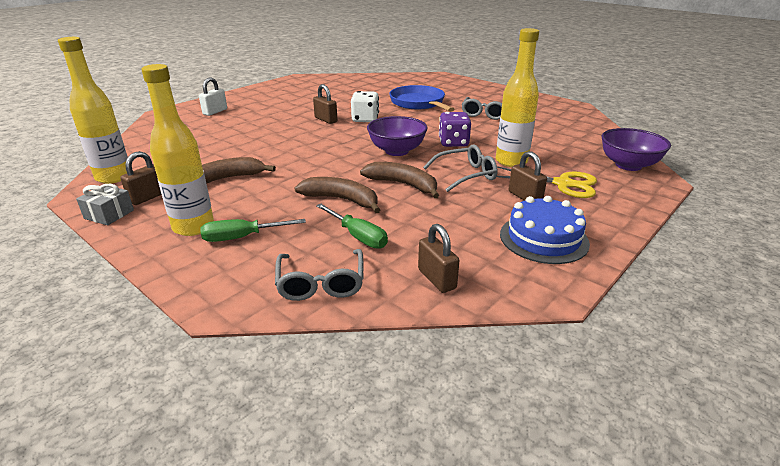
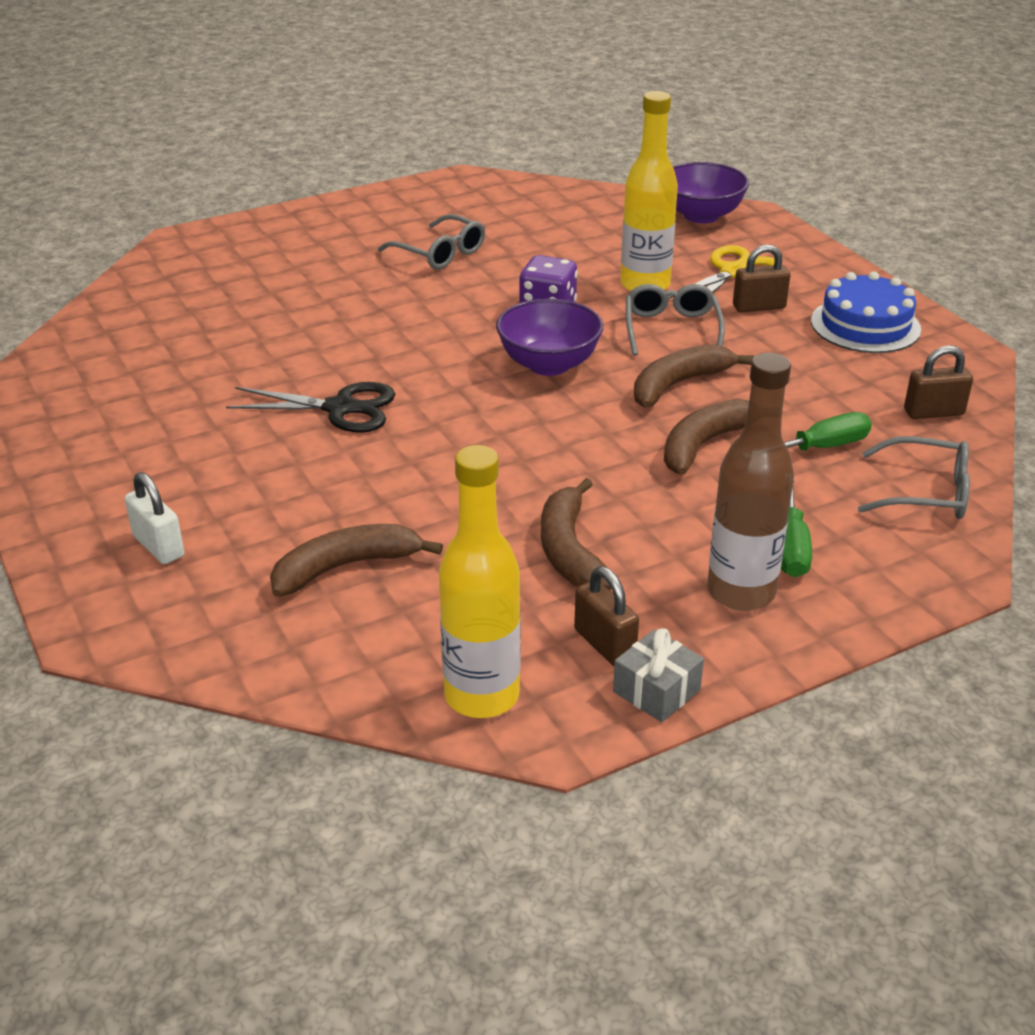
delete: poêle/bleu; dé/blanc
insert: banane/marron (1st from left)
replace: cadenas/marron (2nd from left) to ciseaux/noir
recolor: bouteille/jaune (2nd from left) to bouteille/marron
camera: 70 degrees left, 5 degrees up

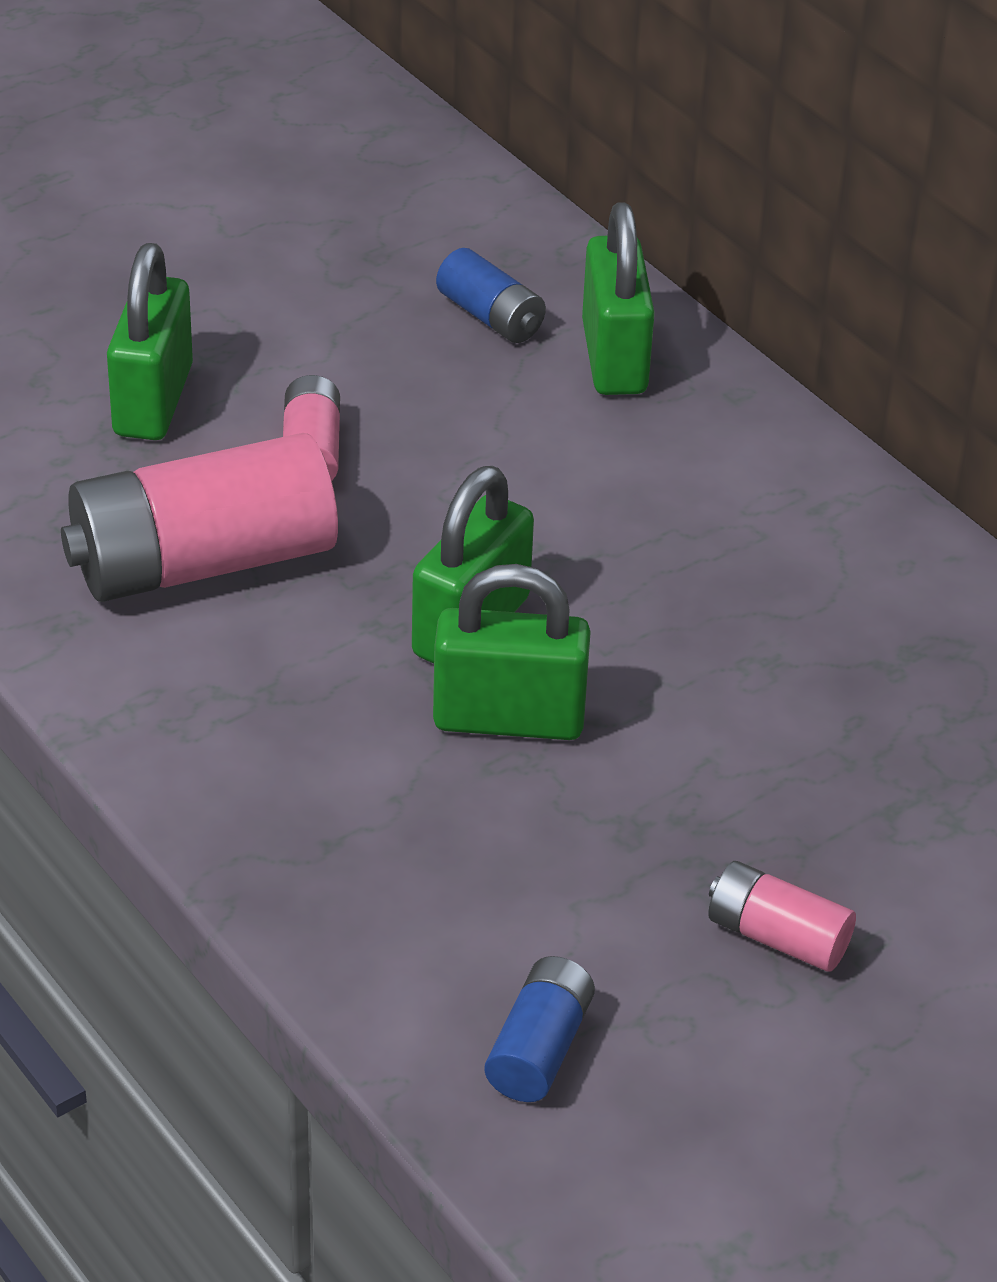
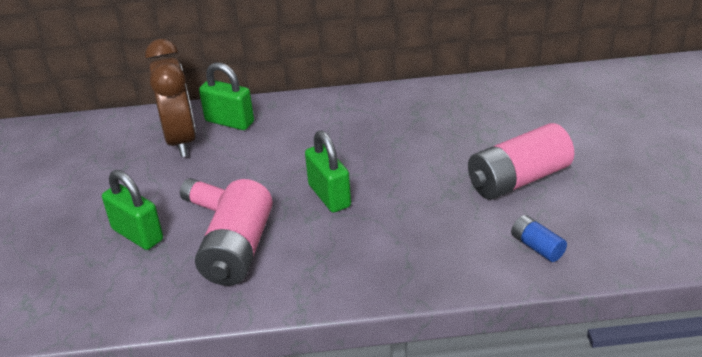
delete: cadenas/vert (3rd from left)
replace: pile/bleu (1st from left) to réveil/marron
resize: pile/rose (3rd from left) x2.06
camera: 55 degrees left, 5 degrees down

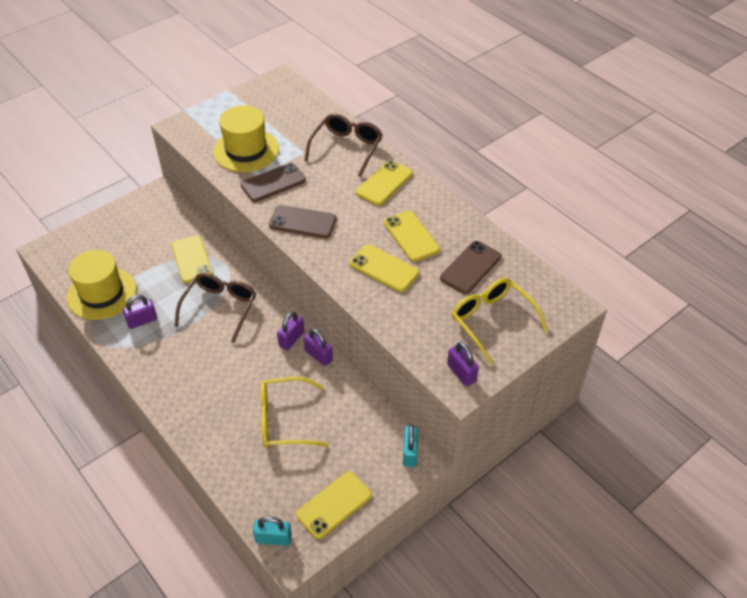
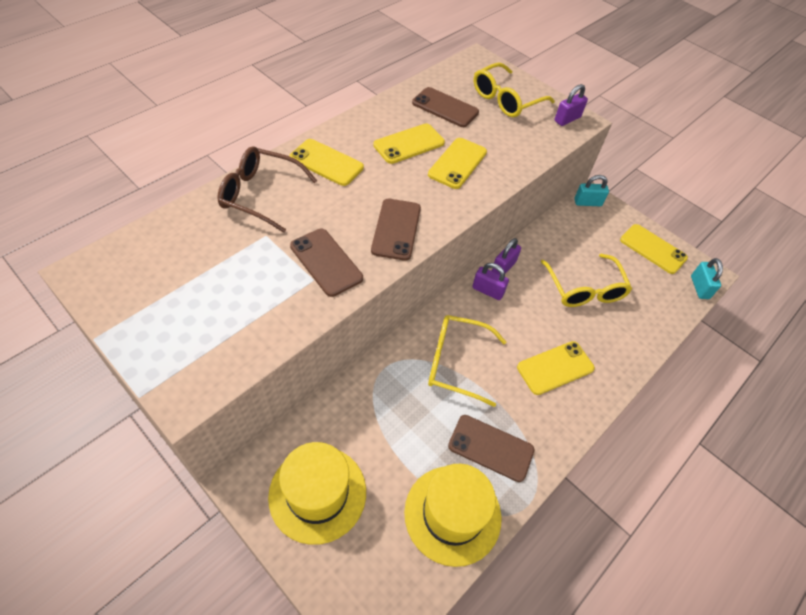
move: chapeau/jaune (2nd from left in the first image) to chapeau/jaune (1st from left); téléphone/jaune (1st from left in the first image) to téléphone/jaune (4th from left)
replace: cadenas/violet (1st from left) to téléphone/marron (4th from left)
recolor: lunettes/marron (1st from left) to lunettes/jaune (1st from left)
camera: 100 degrees left, 5 degrees up

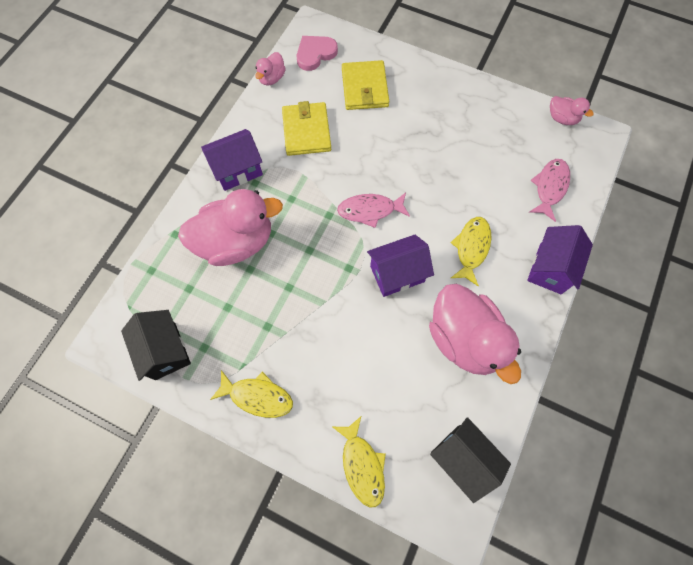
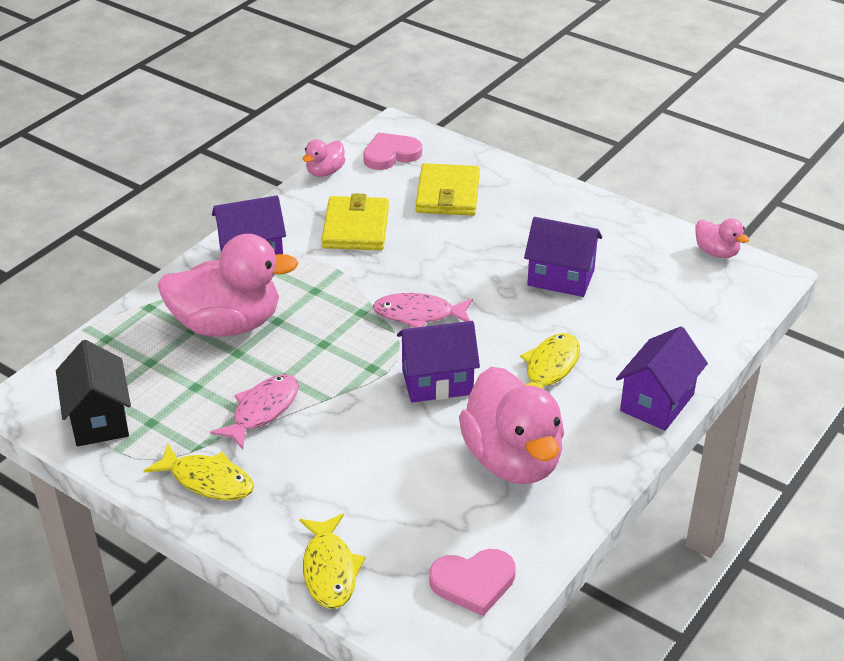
insert: maison/violet (3rd from left)
move: poisson/rose (2nd from left in the first image) to poisson/rose (1st from left)
replace: maison/noir (2nd from left) to cœur/rose (2nd from left)
camera: 10 degrees right, 30 degrees down

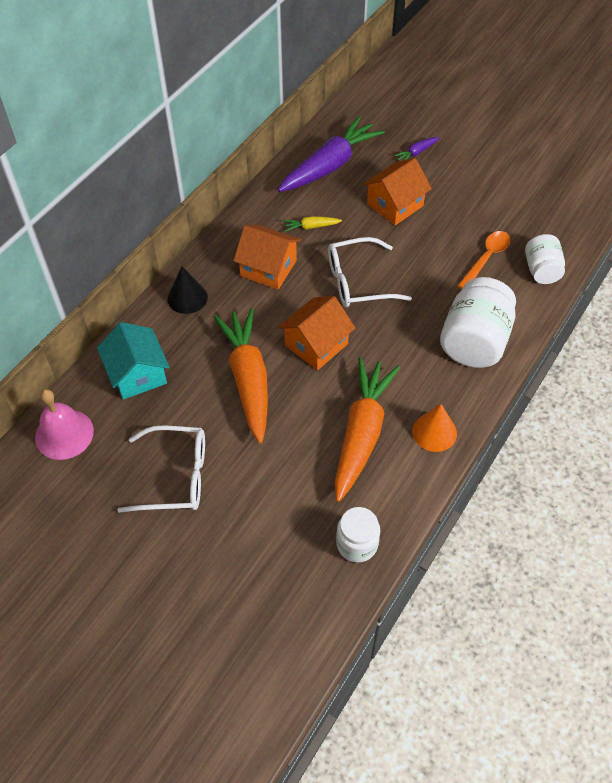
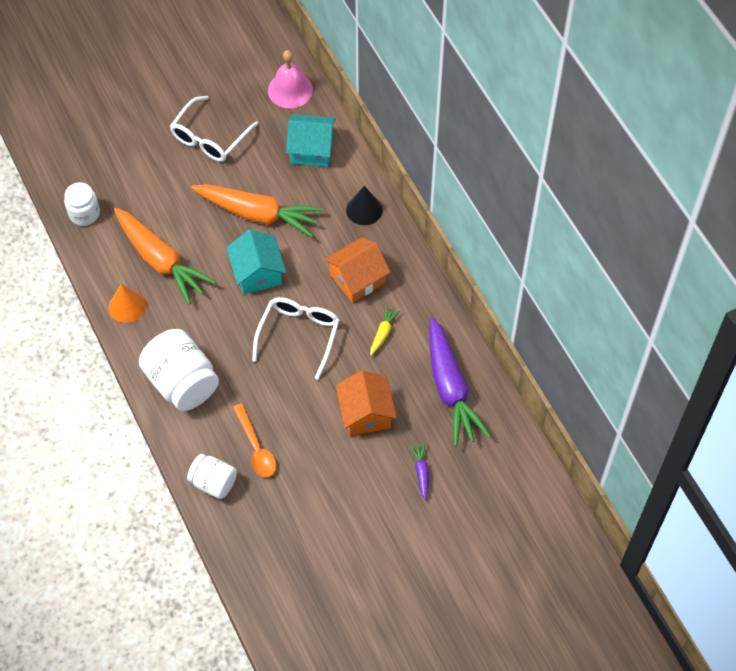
recolor: maison/orange (2nd from left) to maison/turquoise (1st from left)
camera: 120 degrees right, 5 degrees up

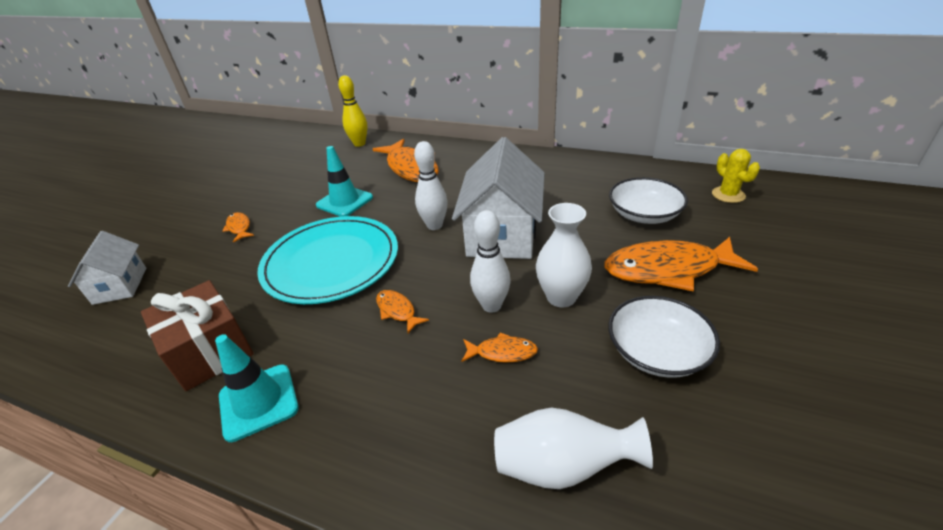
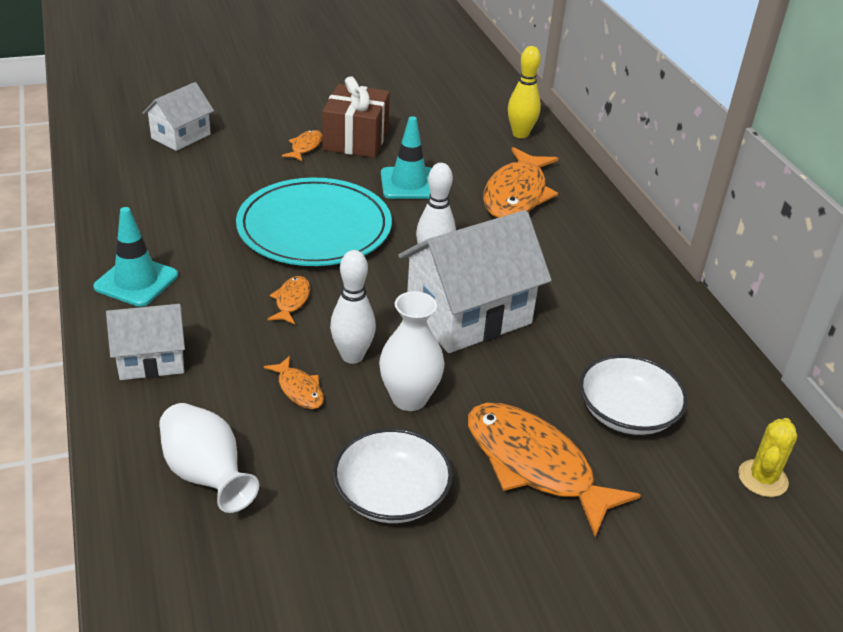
insert: maison/blanc (1st from left)
move: cadeau/marron
camera: 45 degrees right, 0 degrees up

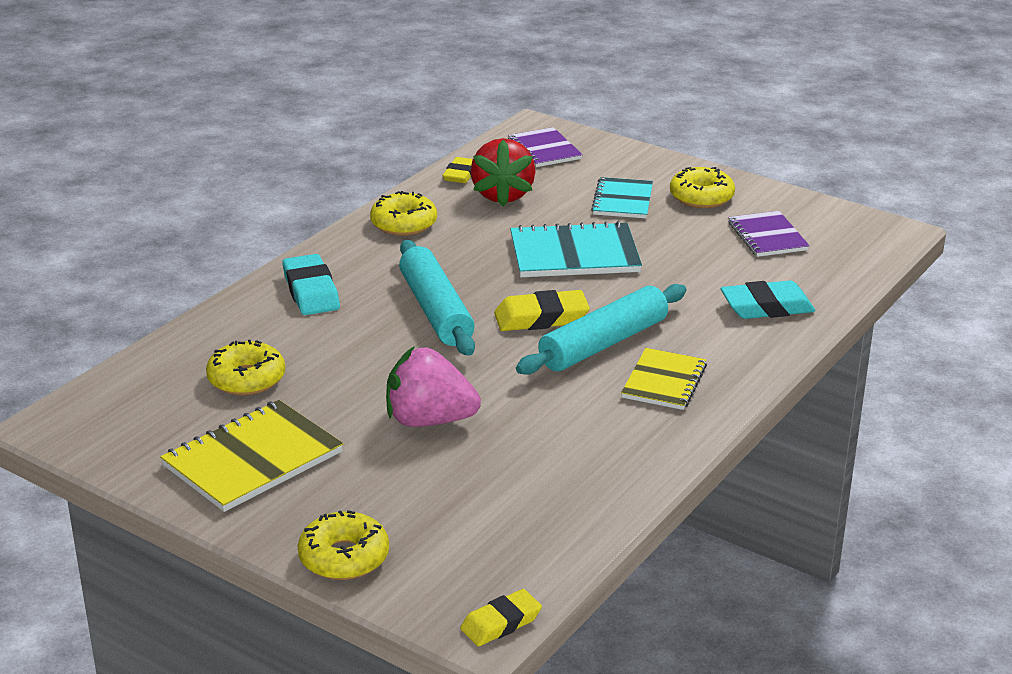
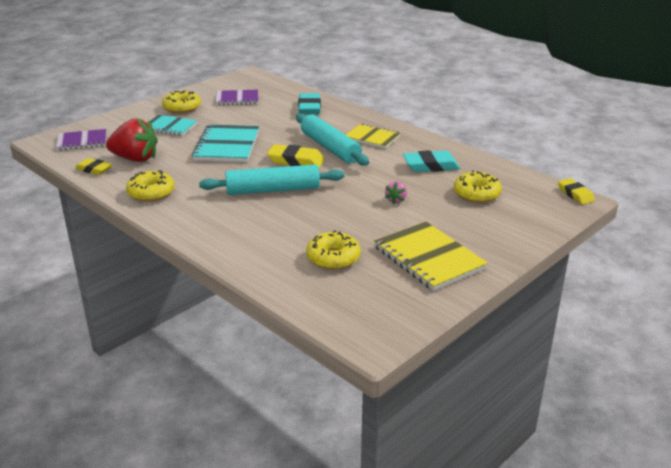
move: gomme/turquoise (1st from left in the first image) to gomme/turquoise (2nd from left); beignet/jaune (2nd from left in the first image) to beignet/jaune (4th from left)
rotate: gomme/jaune (3rd from left in the first image) 75 degrees counterclockwise
resize: fraise/rose x0.47
camera: 80 degrees left, 0 degrees up

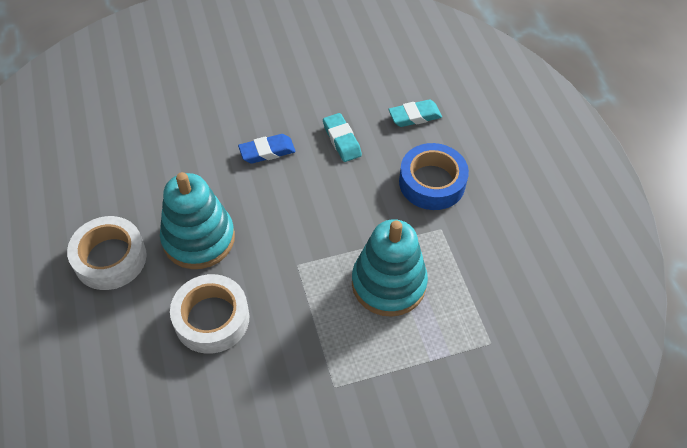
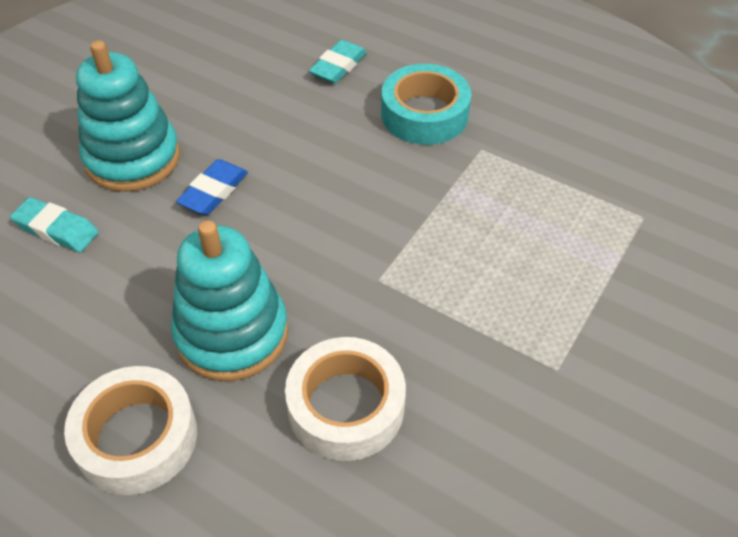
move: gomme/turquoise (1st from left); jouet à empiler/turquoise (2nd from left in the first image) to jouet à empiler/turquoise (1st from left)
recolor: ruban adhésif/bleu to ruban adhésif/turquoise
camera: 40 degrees left, 5 degrees down

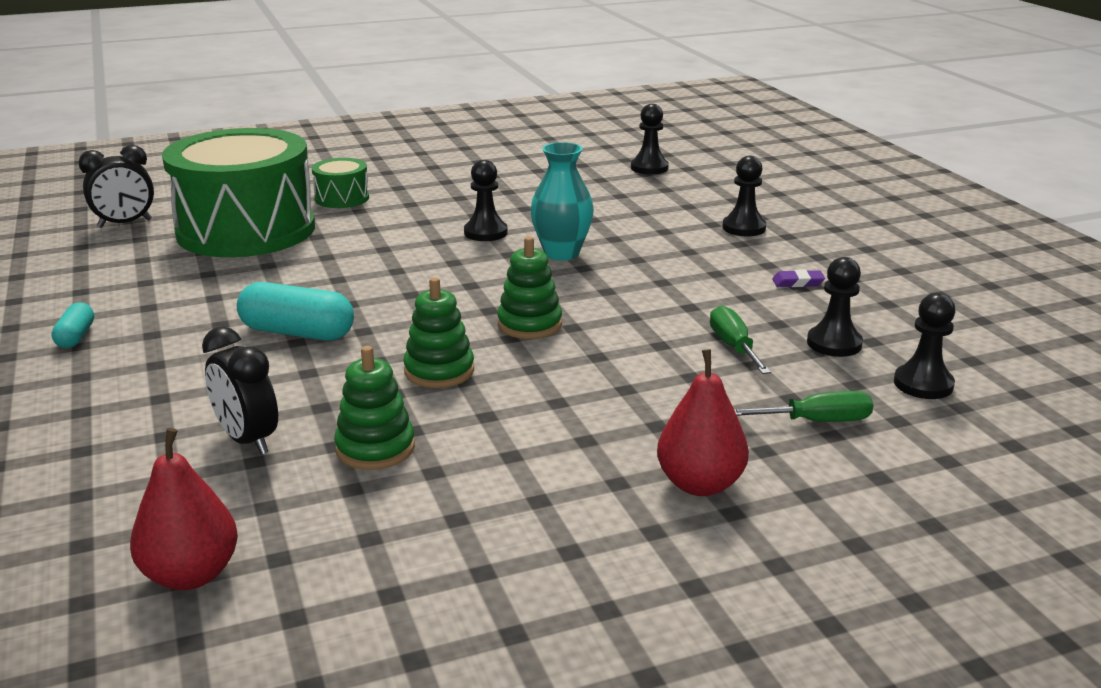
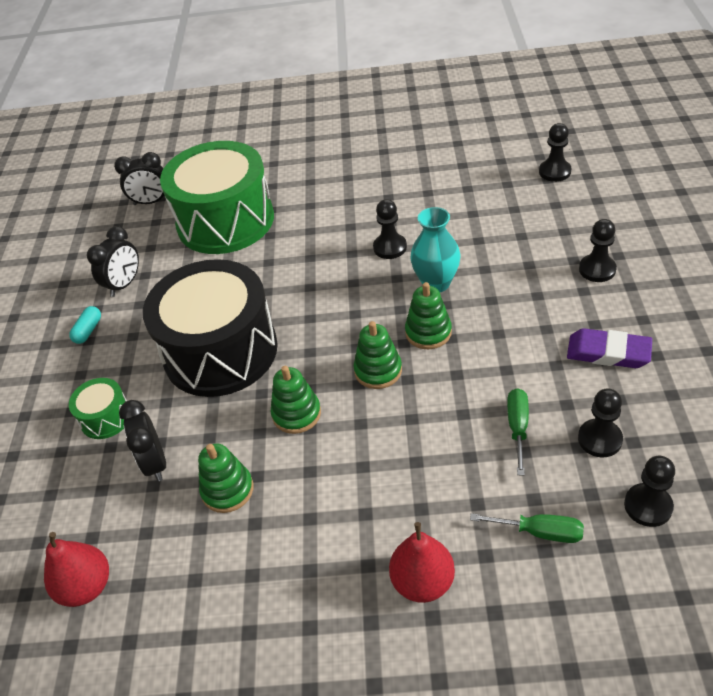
insert: réveil/noir (1st from left); jouet à empiler/vert (4th from left)
move: tambour/vert (2nd from left in the first image) to tambour/vert (1st from left)
replace: gélule/turquoise (2nd from left) to tambour/noir
resize: gomme/violet x1.98
camera: 25 degrees right, 20 degrees up

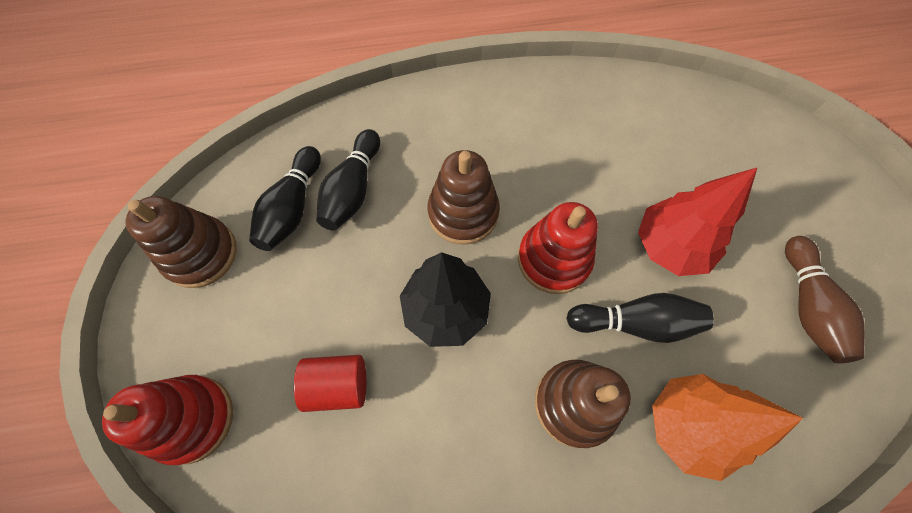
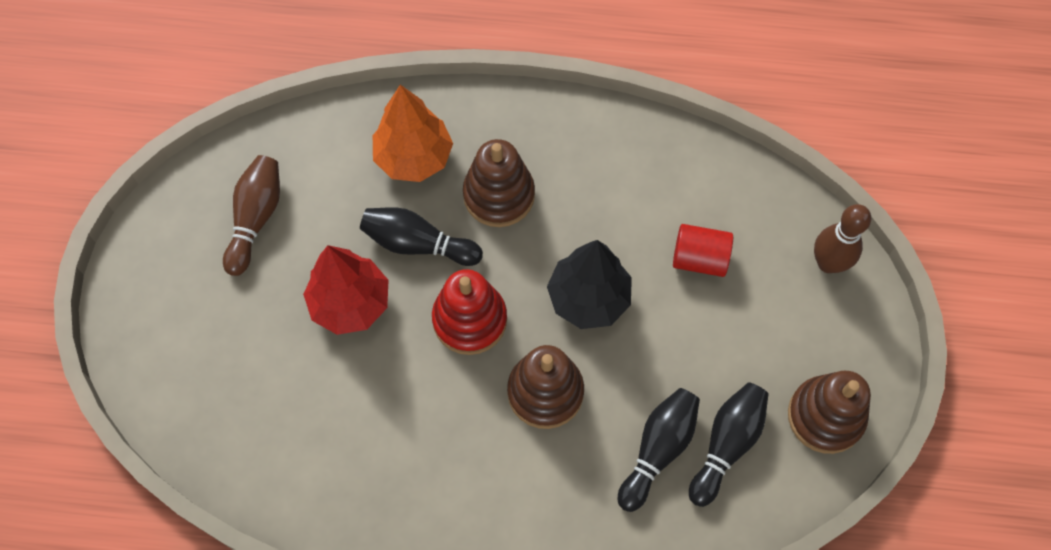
replace: jouet à empiler/rouge (1st from left) to quille/marron (2nd from left)
camera: 165 degrees left, 0 degrees up

